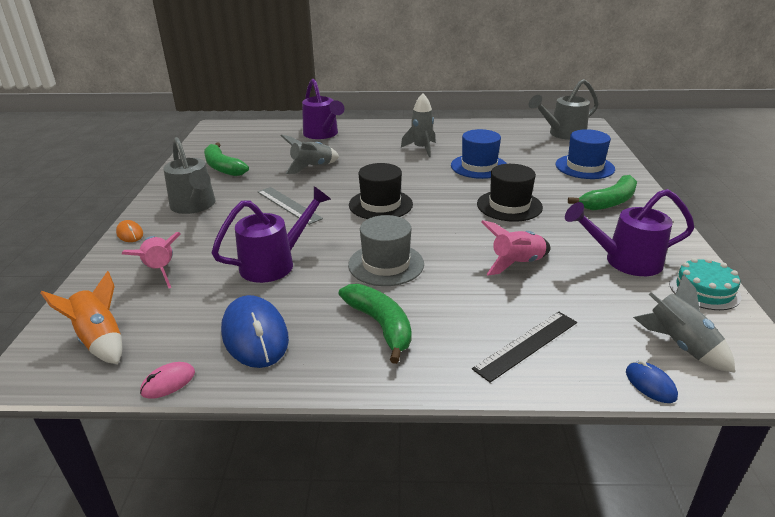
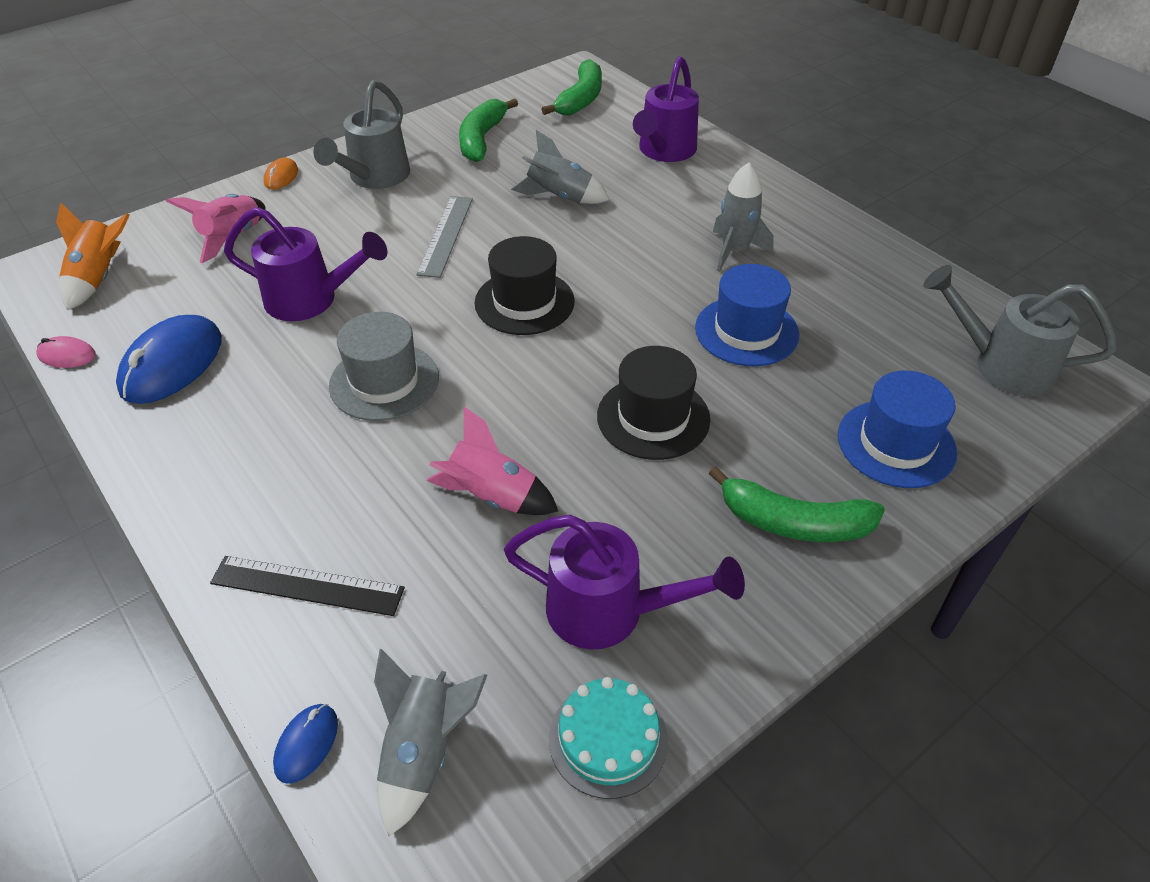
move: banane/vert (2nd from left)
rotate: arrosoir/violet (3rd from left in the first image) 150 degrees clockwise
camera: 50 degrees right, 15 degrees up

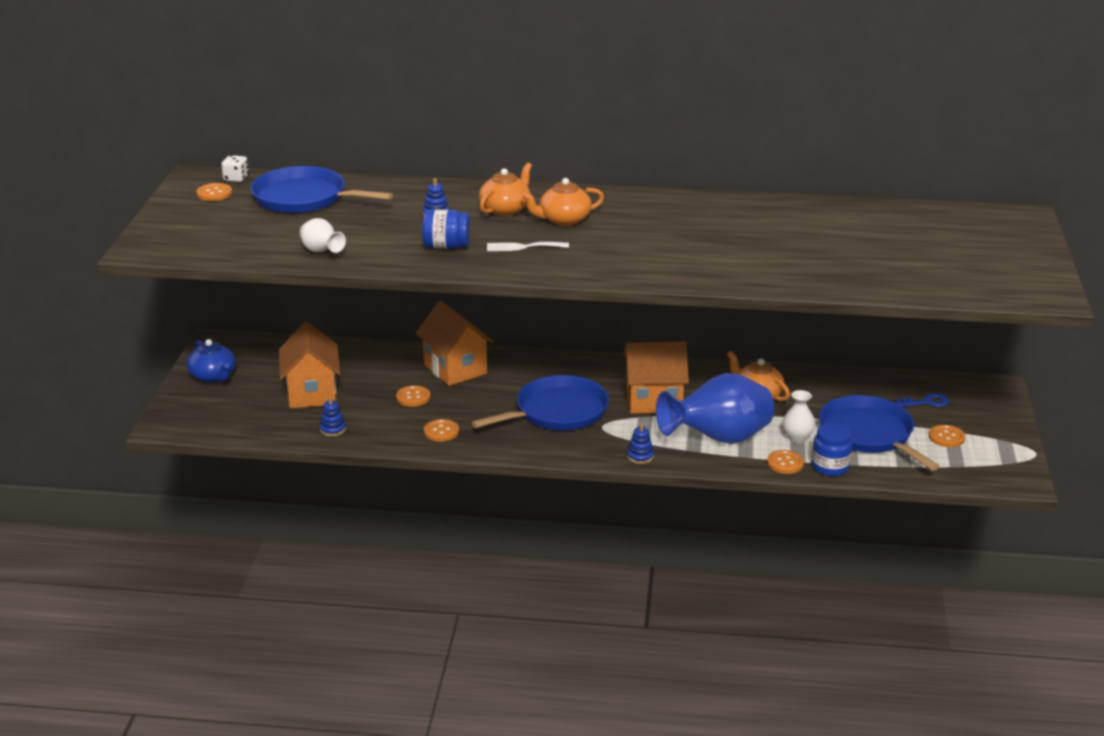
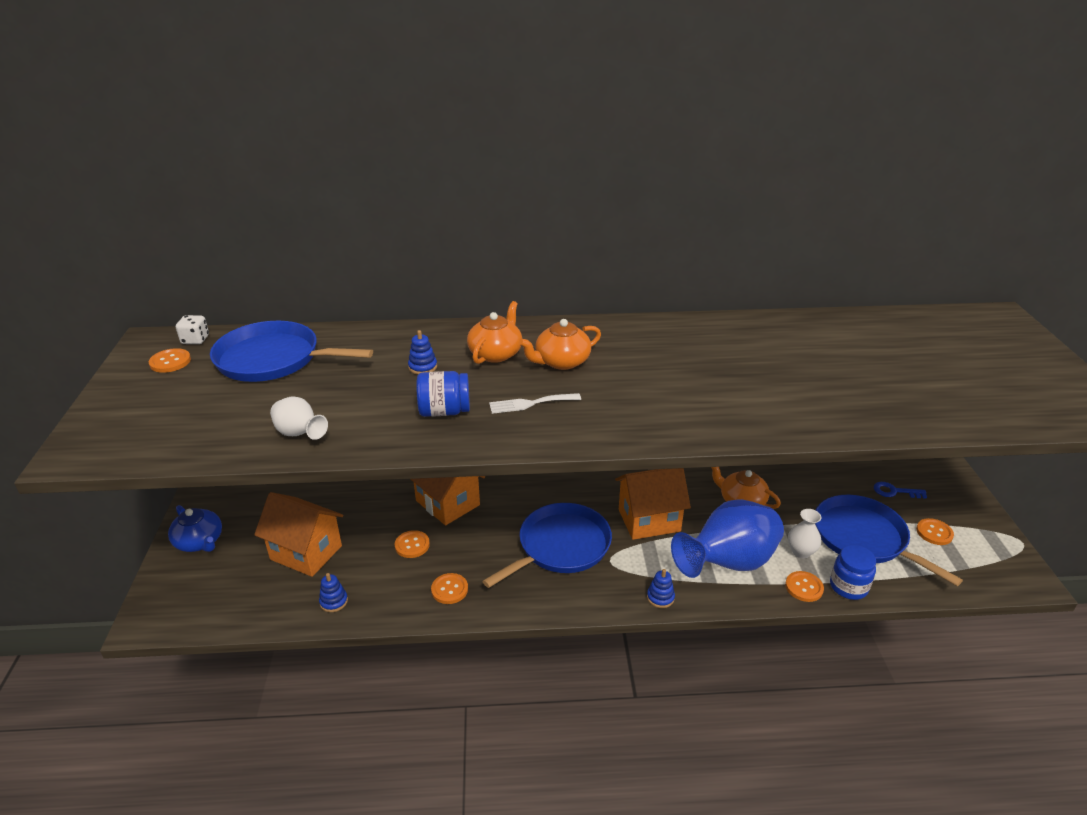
rotate: maison/orange (1st from left) 45 degrees counterclockwise; clé/bleu 150 degrees counterclockwise
camera: 10 degrees left, 5 degrees up

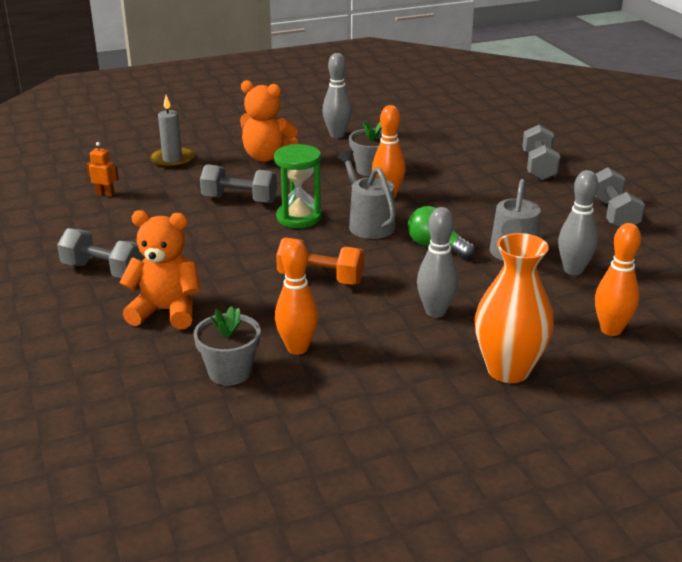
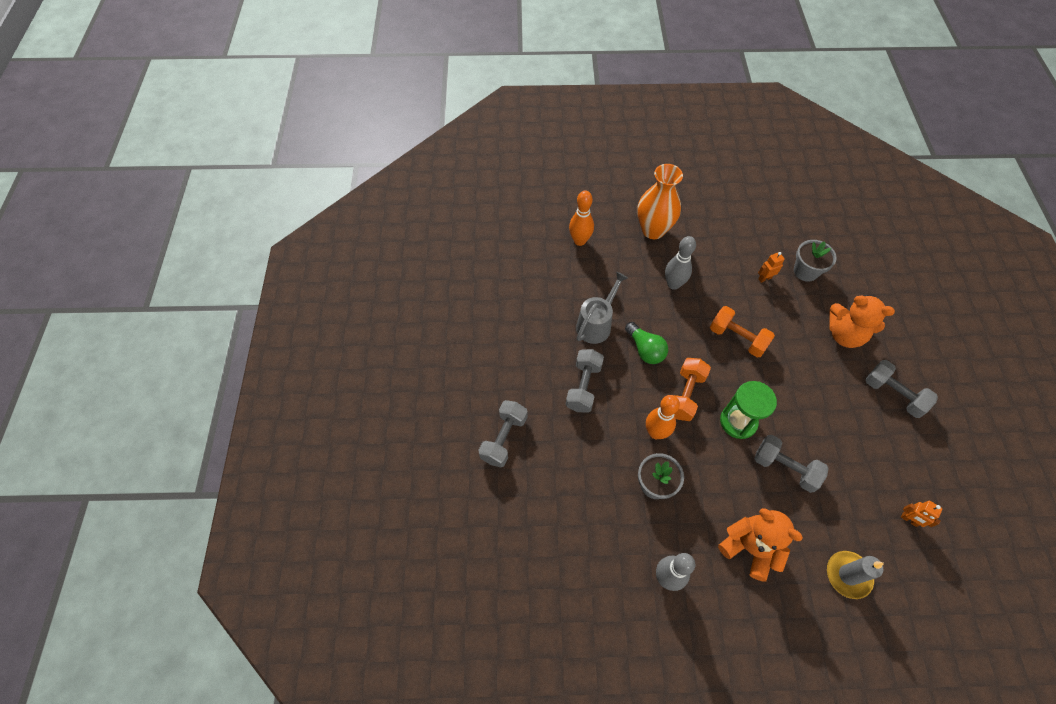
delete: quille/gris (3rd from left)
move: haltère/gris (4th from left in the first image) to haltère/gris (2nd from left)
replace: arrosoir/gris (1st from left) to haltère/orange (1st from left); quille/orange (1st from left) to robot/orange (1st from left)
camera: 160 degrees left, 30 degrees up

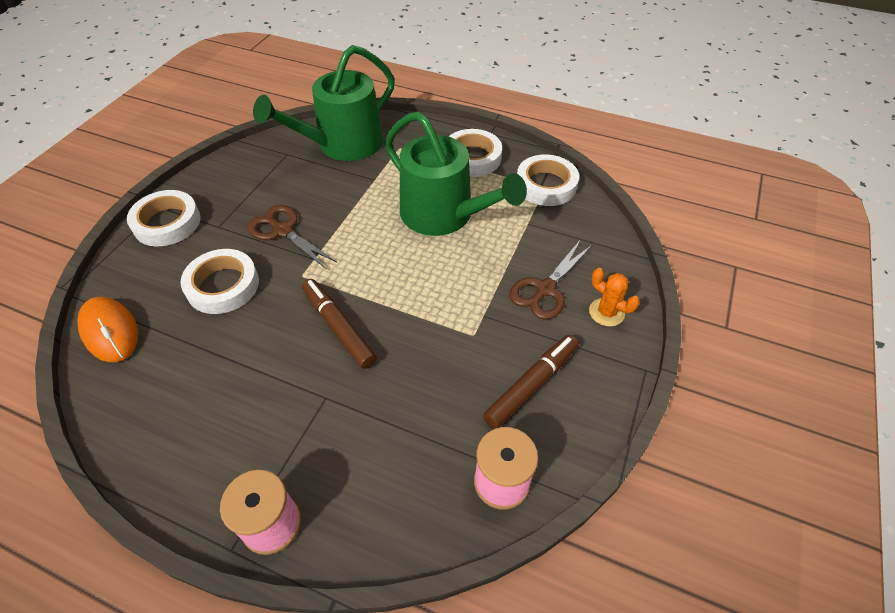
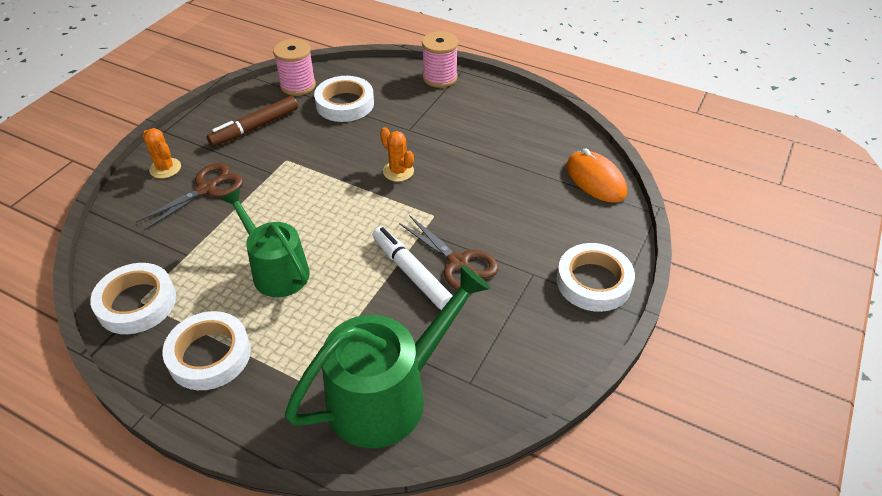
insert: feutre/blanc
move: ruban adhésif/blanc (2nd from left in the first image) to ruban adhésif/blanc (3rd from left)
replace: feutre/marron (1st from left) to cactus/orange (2nd from left)
resize: arrosoir/vert (2nd from left in the first image) x0.67
camera: 175 degrees left, 5 degrees down

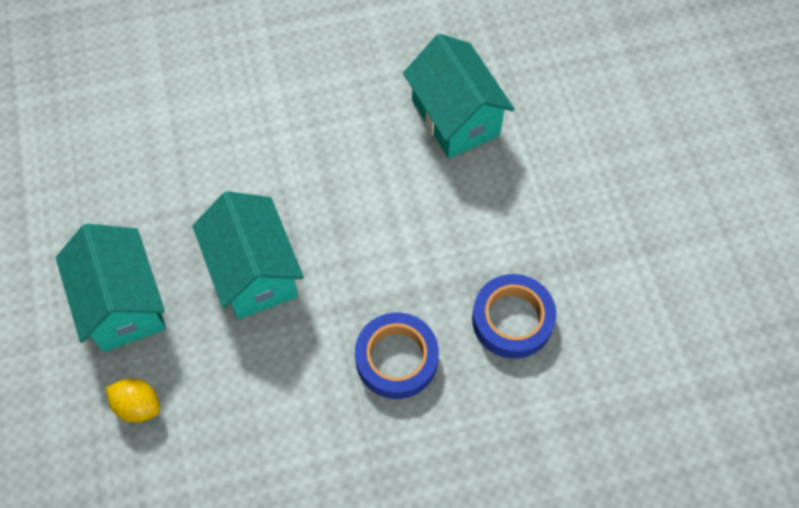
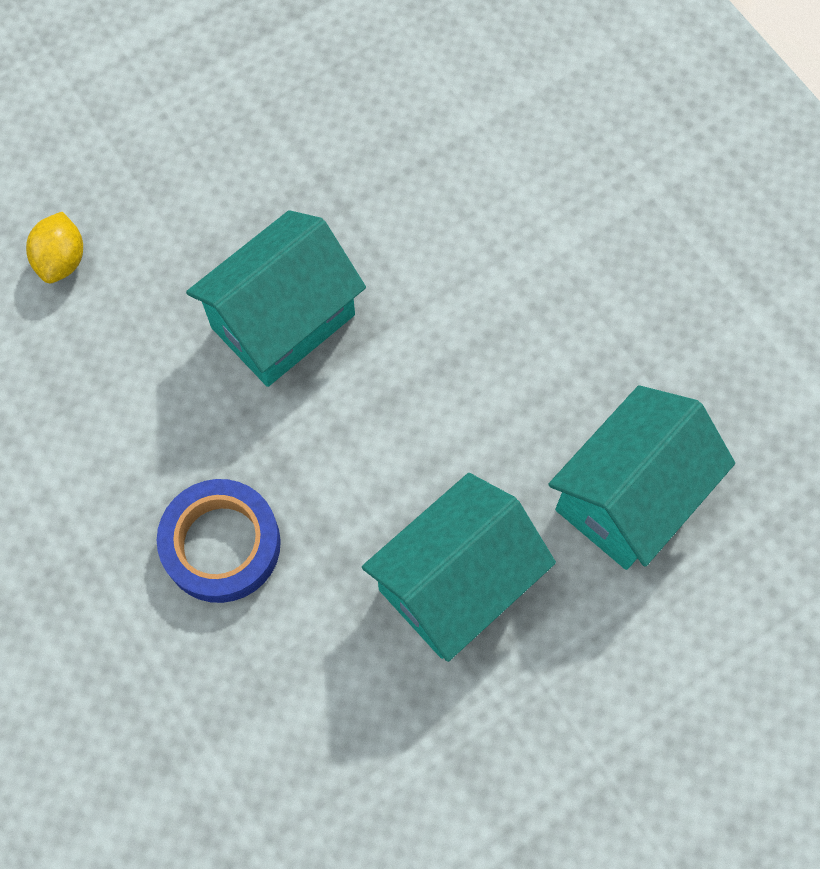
delete: ruban adhésif/bleu (2nd from left)
move: maison/turquoise (1st from left in the first image) to maison/turquoise (2nd from left)
camera: 70 degrees right, 5 degrees up

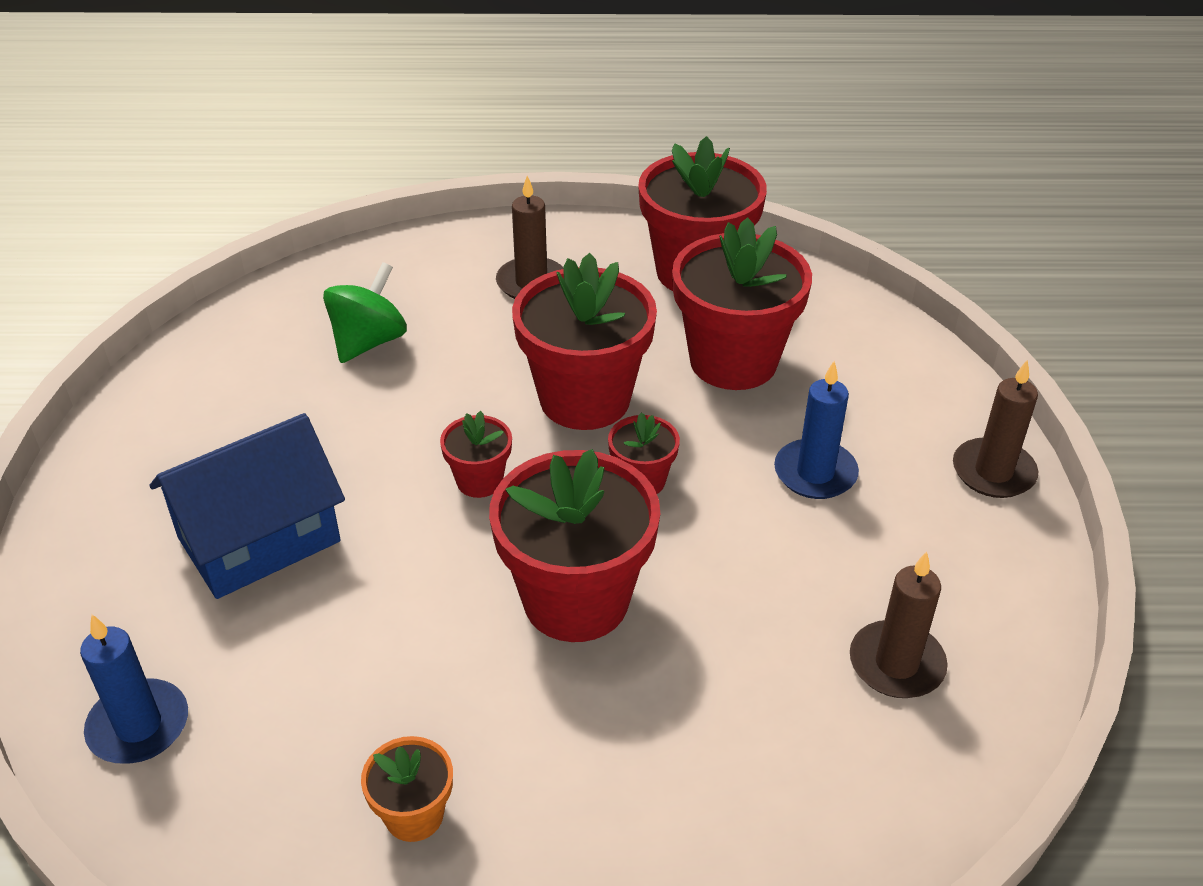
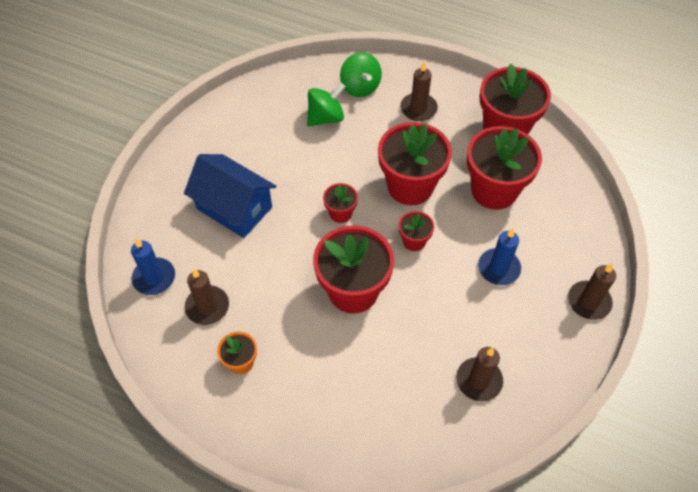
insert: toupie/vert (2nd from left); bougie/marron (1st from left)
rotate: maison/bleu 45 degrees clockwise
camera: 25 degrees right, 15 degrees up

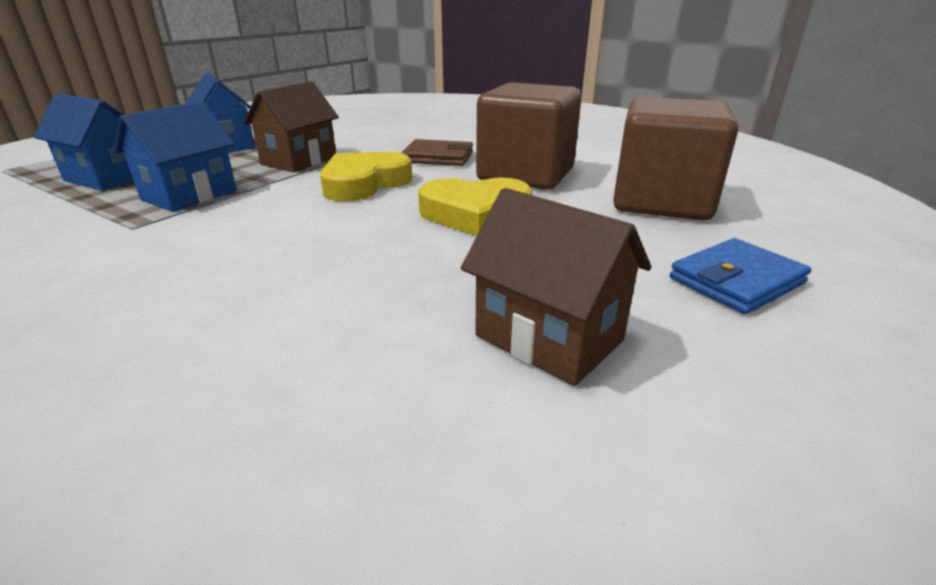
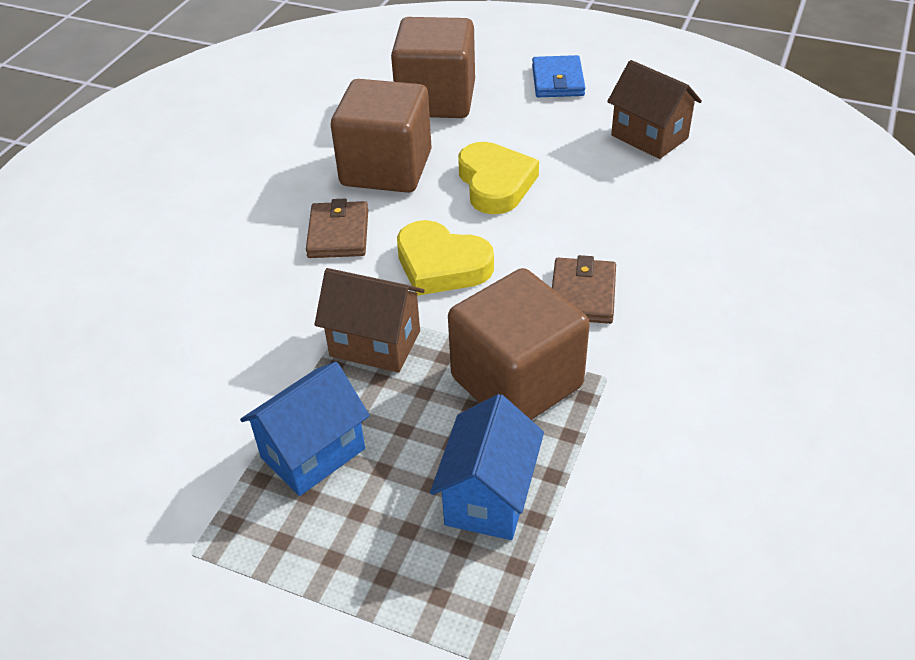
insert: portefeuille/marron (2nd from left)
replace: maison/bleu (2nd from left) to cube/marron (3rd from left)
rotate: maison/marron (2nd from left) 75 degrees counterclockwise; portefeuille/bleu 45 degrees clockwise
camera: 100 degrees left, 15 degrees up

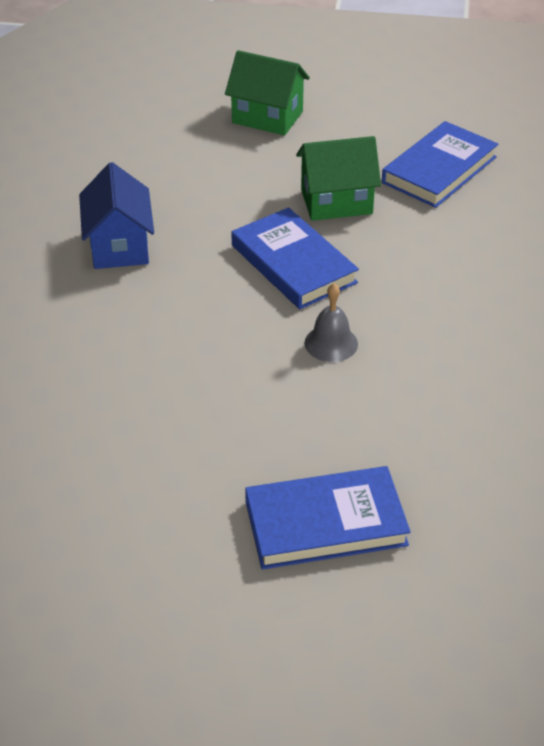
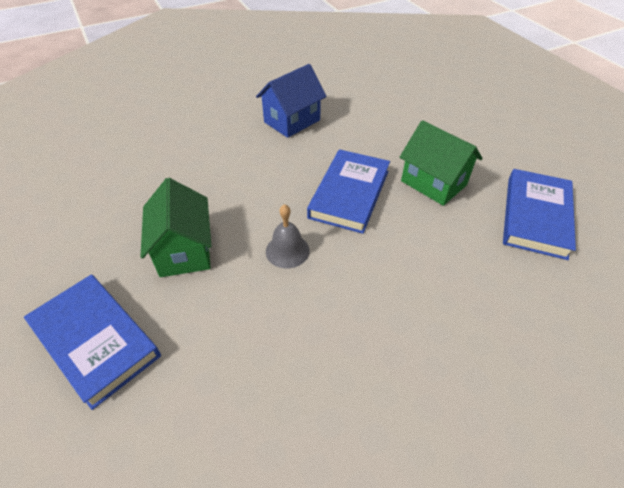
move: maison/vert (1st from left)
rotate: livre/bleu (3rd from left) 75 degrees counterclockwise
camera: 55 degrees right, 5 degrees up

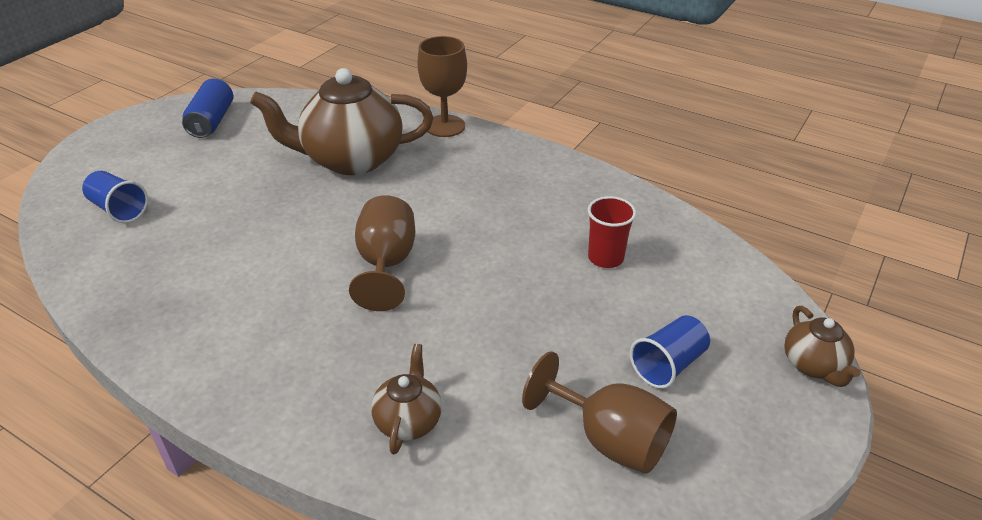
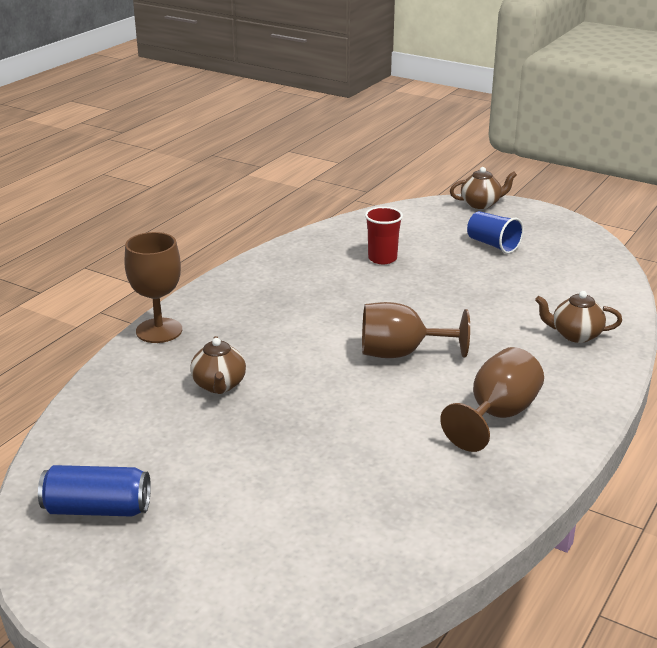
delete: gobelet/bleu (1st from left)
move: verre à pied/marron (3rd from left)
resize: théière/marron (1st from left) x0.47
camera: 90 degrees left, 10 degrees down

